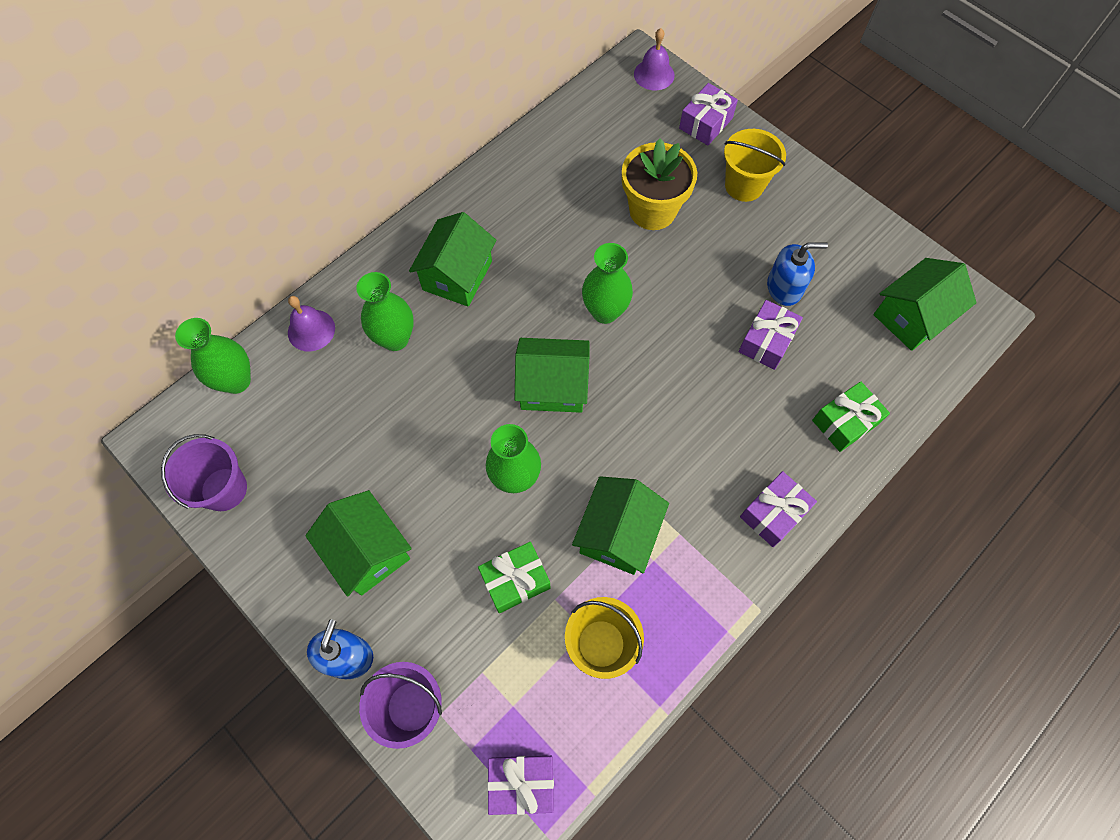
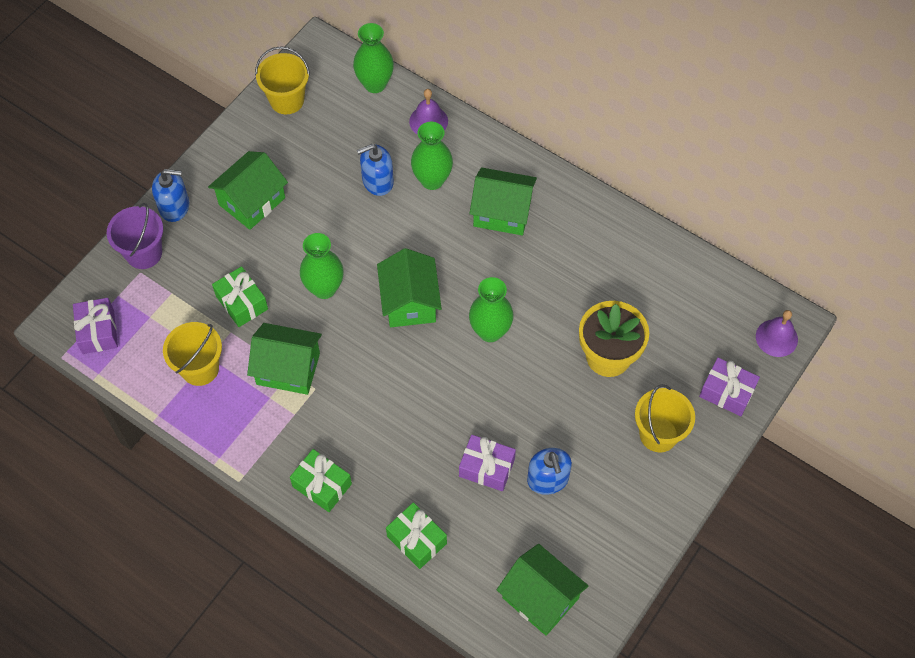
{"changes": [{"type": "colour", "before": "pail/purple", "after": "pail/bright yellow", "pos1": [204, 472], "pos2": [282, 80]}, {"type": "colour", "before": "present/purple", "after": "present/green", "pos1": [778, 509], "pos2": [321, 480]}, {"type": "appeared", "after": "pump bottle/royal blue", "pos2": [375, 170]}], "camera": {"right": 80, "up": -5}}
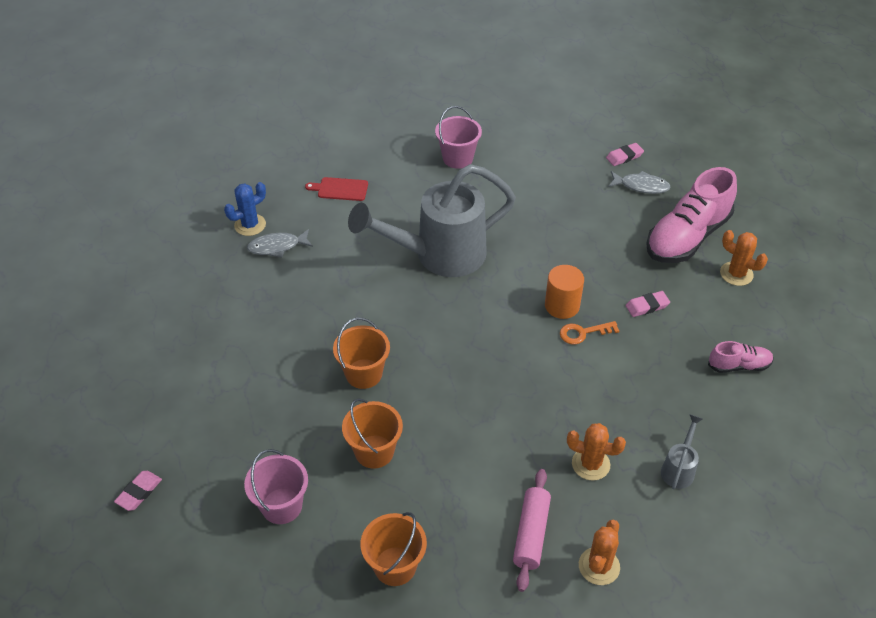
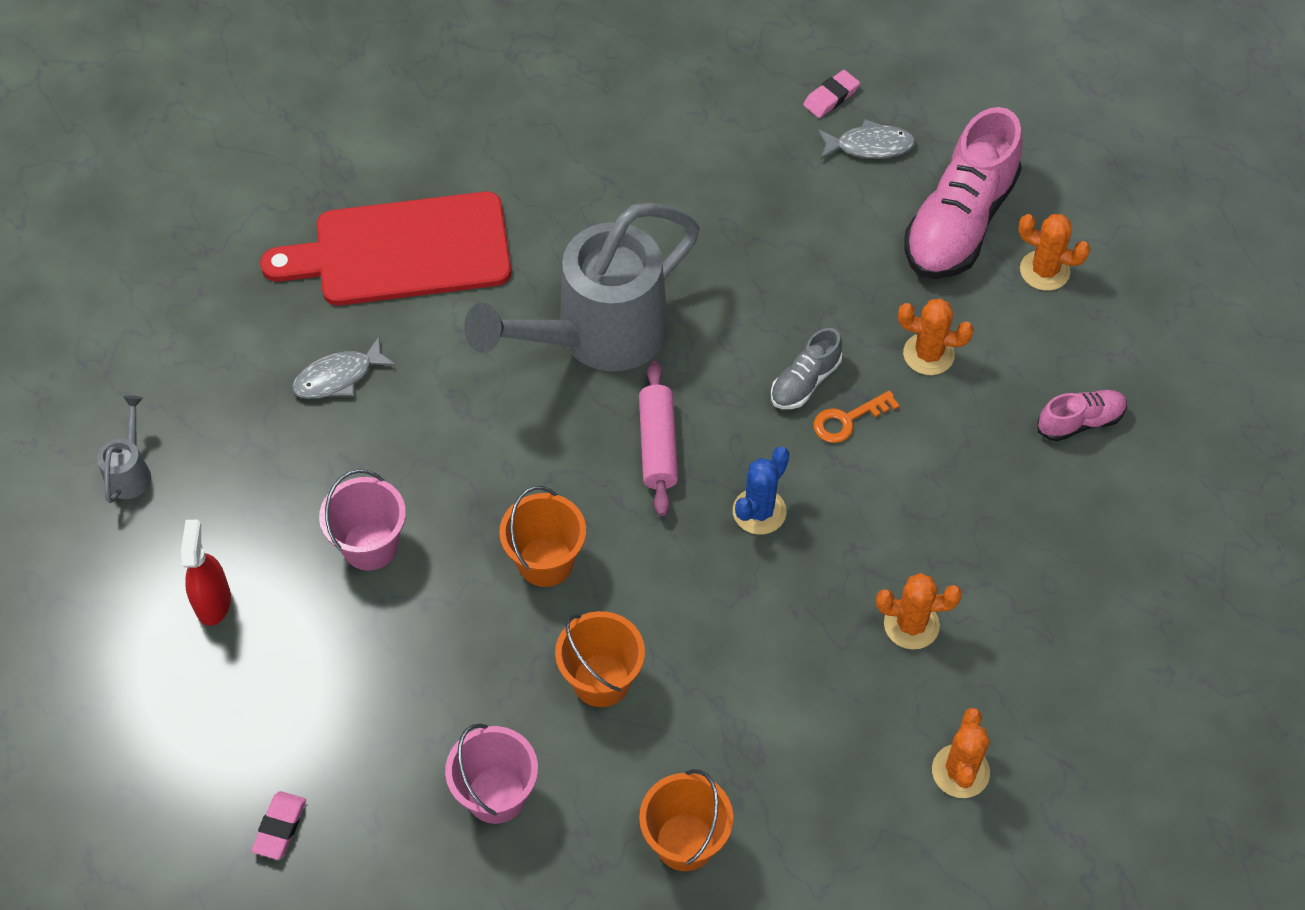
{"changes": [{"type": "relocated", "before": "cactus/royal blue", "pos1": [245, 209], "pos2": [761, 491]}, {"type": "size", "before": "chopping board/scarlet", "pos1": [336, 189], "pos2": [385, 249], "scale": 2.42}, {"type": "relocated", "before": "pail/pink", "pos1": [458, 137], "pos2": [362, 520]}, {"type": "relocated", "before": "dough roller/pink", "pos1": [532, 530], "pos2": [658, 438]}, {"type": "exchanged", "before": "cylinder shape/orange", "after": "sneaker/grey", "pos1": [564, 292], "pos2": [806, 368]}, {"type": "exchanged", "before": "eraser/pink", "after": "cactus/orange", "pos1": [648, 304], "pos2": [936, 336]}, {"type": "relocated", "before": "watering can/grey", "pos1": [682, 451], "pos2": [124, 449]}, {"type": "appeared", "after": "spray bottle/scarlet", "pos2": [206, 573]}], "camera": {"right": -15, "up": 10}}
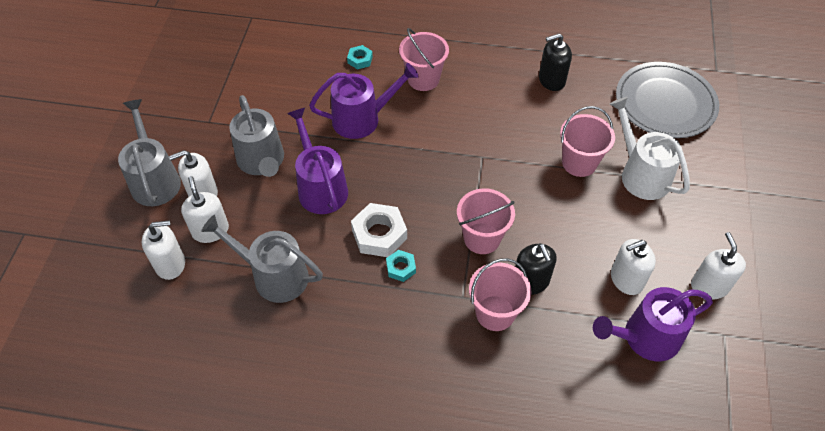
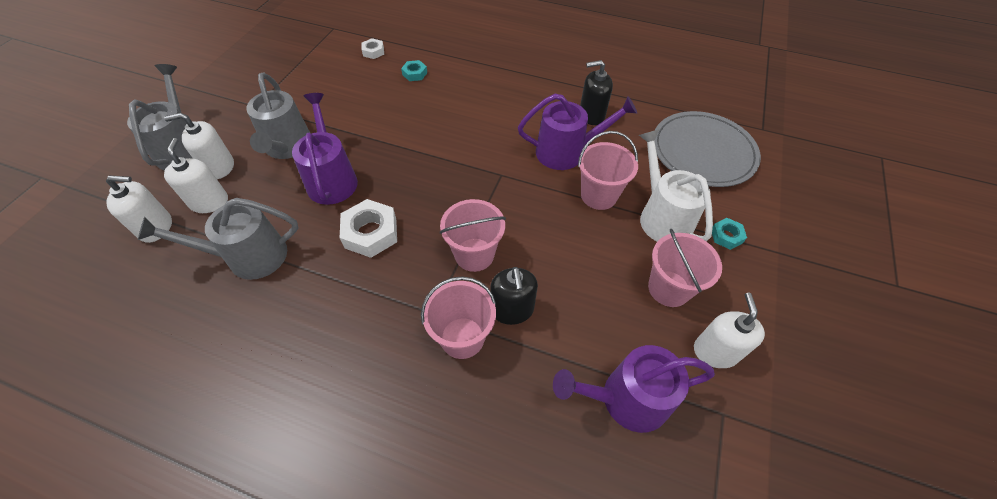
{"changes": [{"type": "spun", "before": "watering can/grey", "pos1": [262, 259], "pos2": [218, 239], "turn": -45}, {"type": "relocated", "before": "watering can/purple", "pos1": [364, 101], "pos2": [577, 132]}, {"type": "relocated", "before": "hex nut/teal", "pos1": [401, 266], "pos2": [729, 234]}, {"type": "relocated", "before": "pail/pink", "pos1": [424, 59], "pos2": [685, 268]}, {"type": "missing", "before": "pump bottle/pure white", "pos1": [633, 267]}, {"type": "appeared", "after": "hex nut/pure white", "pos2": [372, 48]}], "camera": {"right": 10, "up": 0}}
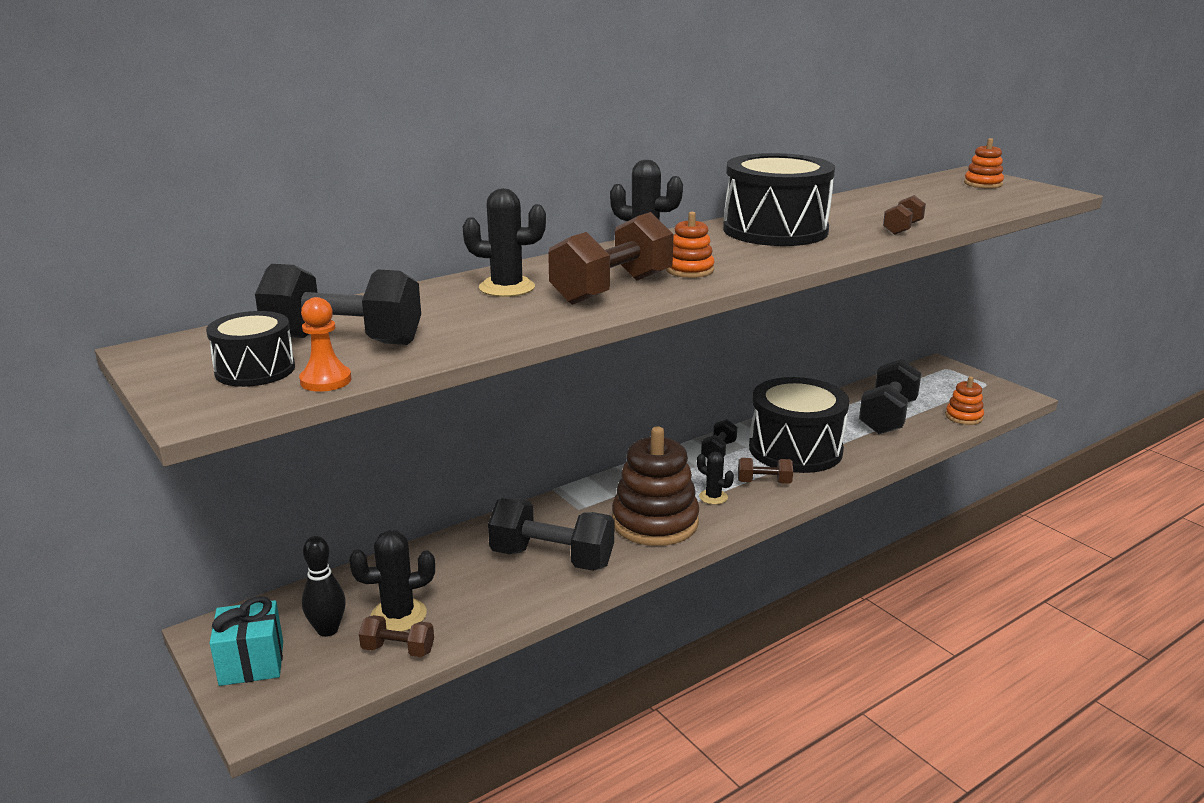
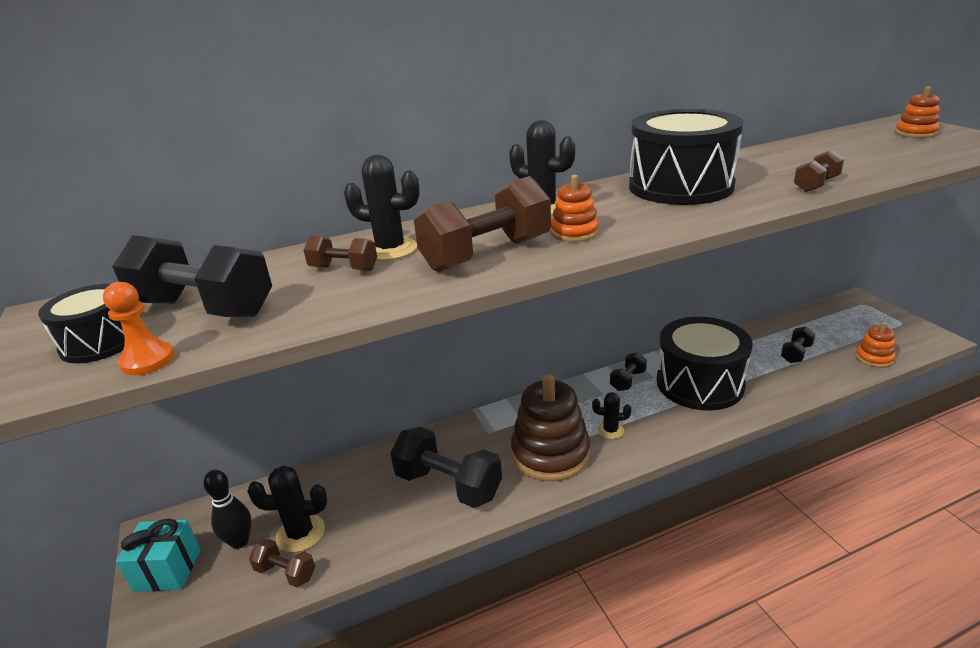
{"changes": [{"type": "spun", "before": "cactus/jet-black", "pos1": [715, 478], "pos2": [611, 415], "turn": -45}, {"type": "relocated", "before": "free weight/russet", "pos1": [765, 471], "pos2": [340, 253]}, {"type": "size", "before": "free weight/jet-black", "pos1": [890, 396], "pos2": [798, 345], "scale": 0.51}], "camera": {"right": 15, "up": 5}}
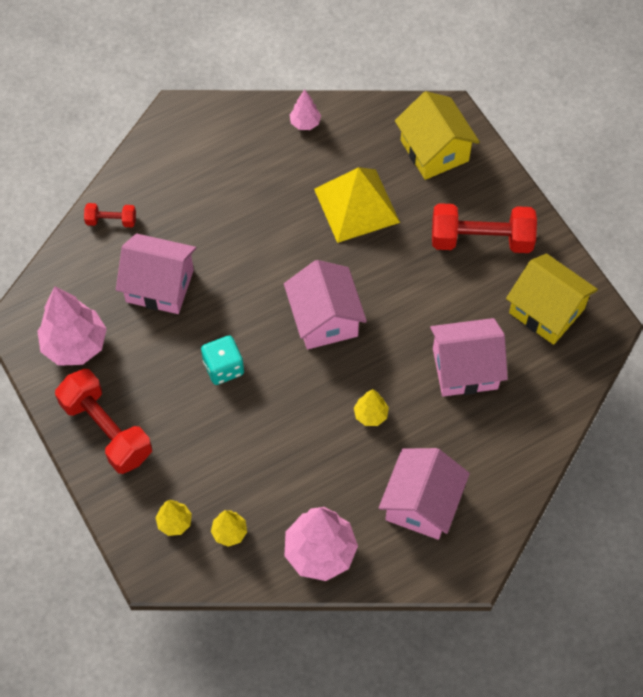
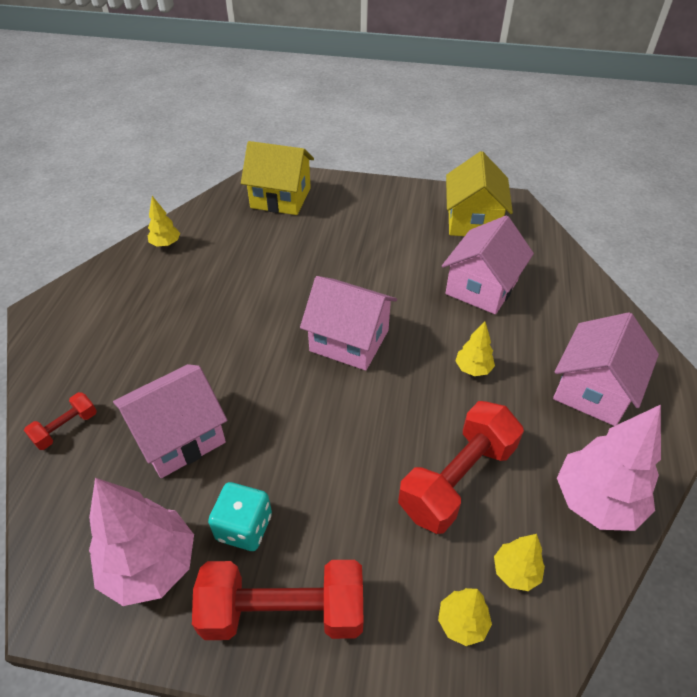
{"changes": [{"type": "relocated", "before": "game die/teal", "pos1": [222, 360], "pos2": [240, 516]}, {"type": "colour", "before": "tree/pink", "after": "tree/bright yellow", "pos1": [305, 109], "pos2": [164, 221]}, {"type": "missing", "before": "pyramid/bright yellow", "pos1": [357, 205]}, {"type": "spun", "before": "toy house/pink", "pos1": [424, 494], "pos2": [606, 369], "turn": 60}, {"type": "relocated", "before": "free weight/scarlet", "pos1": [484, 228], "pos2": [461, 467]}, {"type": "spun", "before": "toy house/bright yellow", "pos1": [552, 299], "pos2": [479, 193], "turn": -75}], "camera": {"right": -50, "up": -15}}
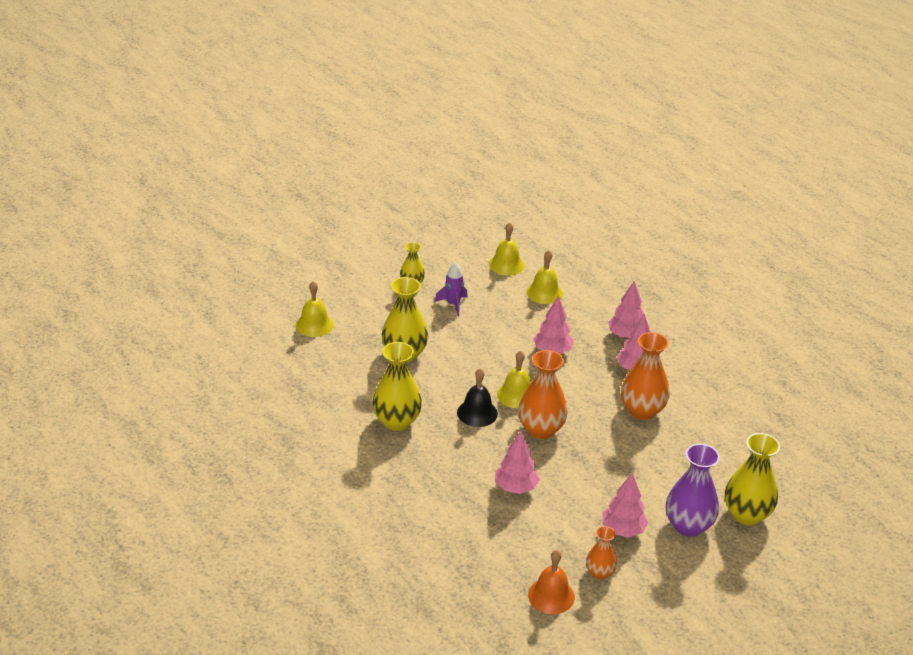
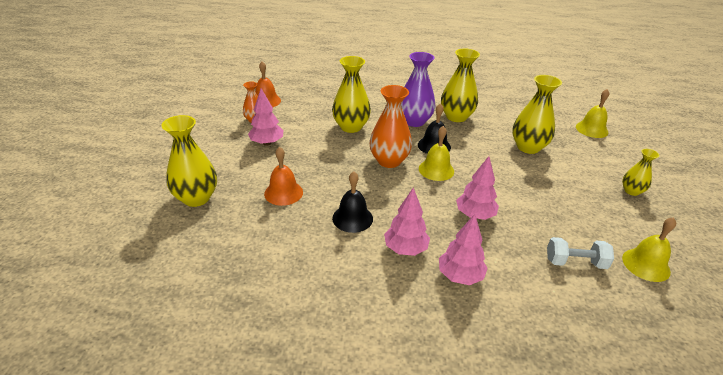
{"changes": [{"type": "missing", "before": "spaceship/purple", "pos1": [451, 289]}, {"type": "exchanged", "before": "tree/pink", "after": "vase/bright yellow", "pos1": [517, 462], "pos2": [351, 94]}, {"type": "exchanged", "before": "hand bell/bright yellow", "after": "free weight/pure white", "pos1": [544, 277], "pos2": [580, 253]}, {"type": "exchanged", "before": "vase/orange", "after": "hand bell/jet-black", "pos1": [645, 376], "pos2": [352, 202]}, {"type": "relocated", "before": "vase/purple", "pos1": [693, 490], "pos2": [418, 89]}, {"type": "appeared", "after": "hand bell/orange", "pos2": [283, 176]}], "camera": {"right": 130, "up": 0}}
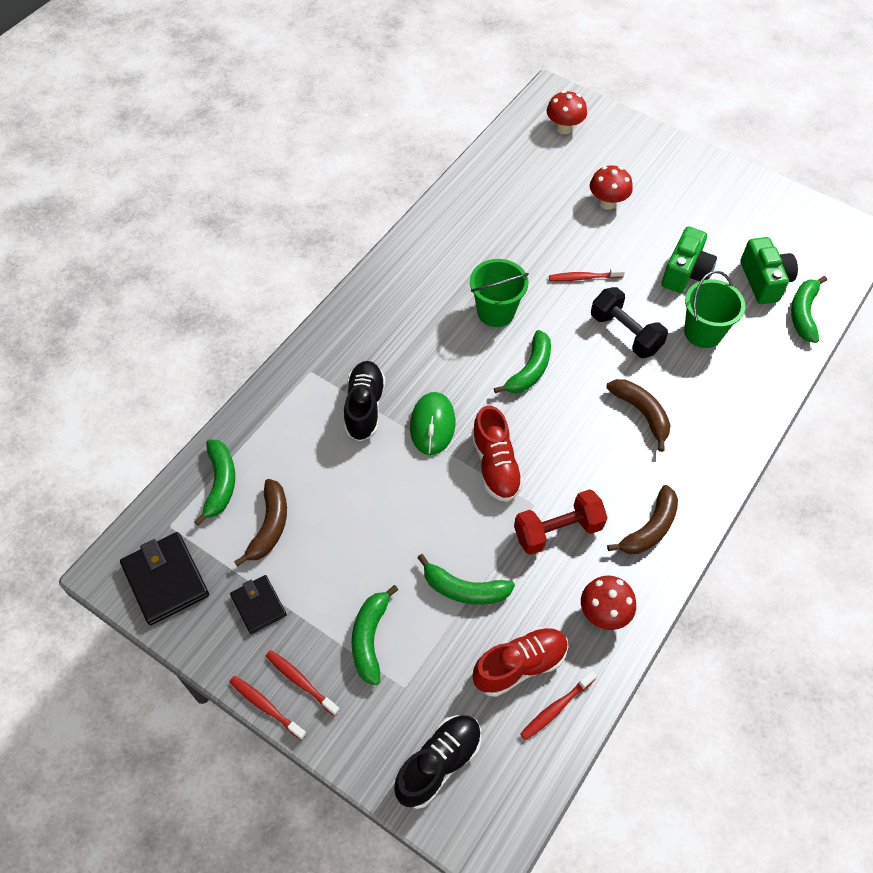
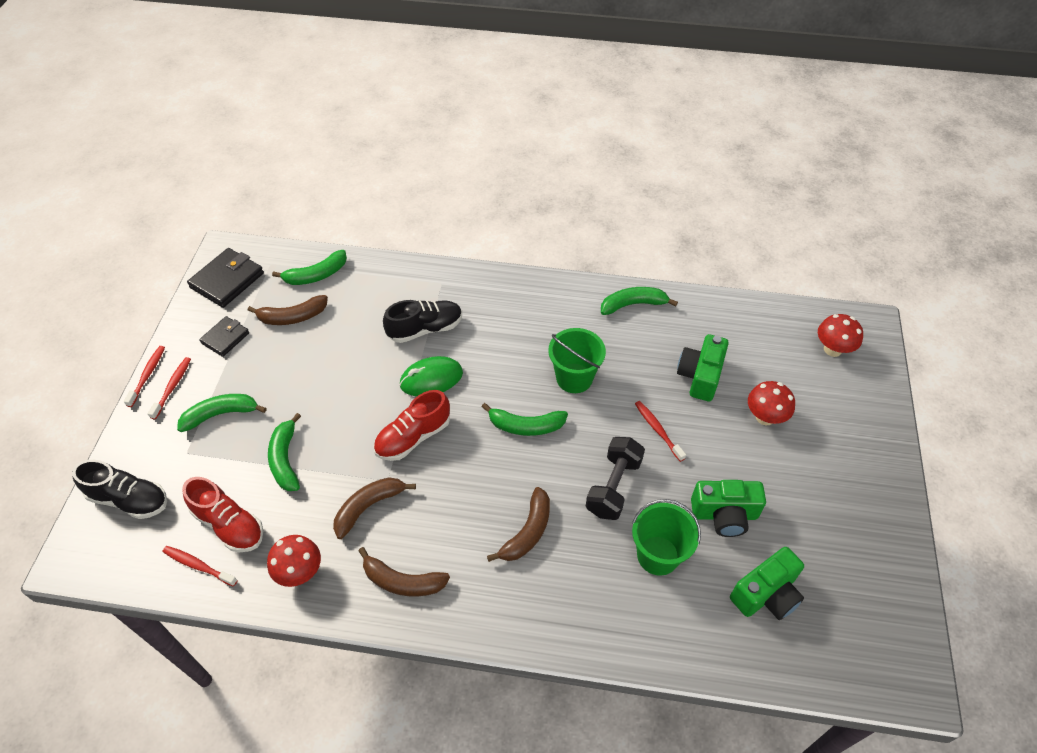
{"changes": [{"type": "exchanged", "before": "free weight/scarlet", "after": "banana fruit/russet", "pos1": [560, 522], "pos2": [374, 508]}, {"type": "relocated", "before": "banana fruit/green", "pos1": [809, 309], "pos2": [639, 301]}, {"type": "appeared", "after": "camera/green", "pos2": [703, 368]}], "camera": {"right": 65, "up": -5}}
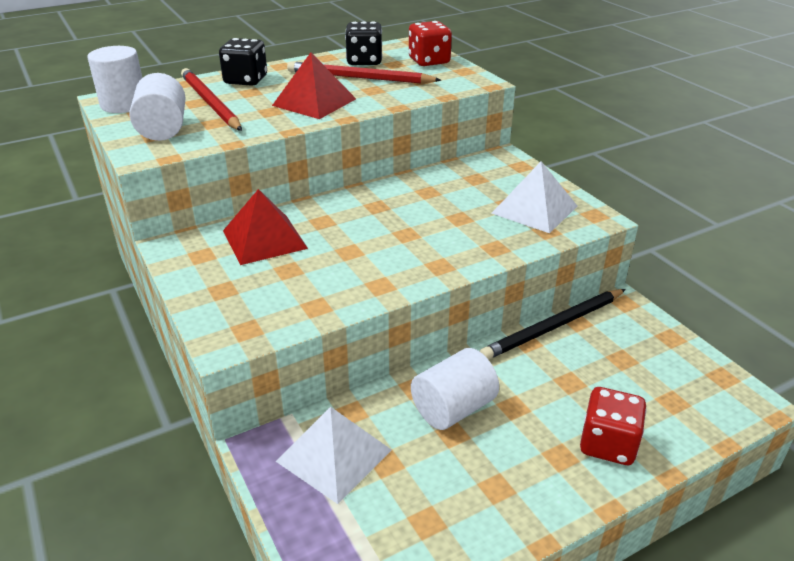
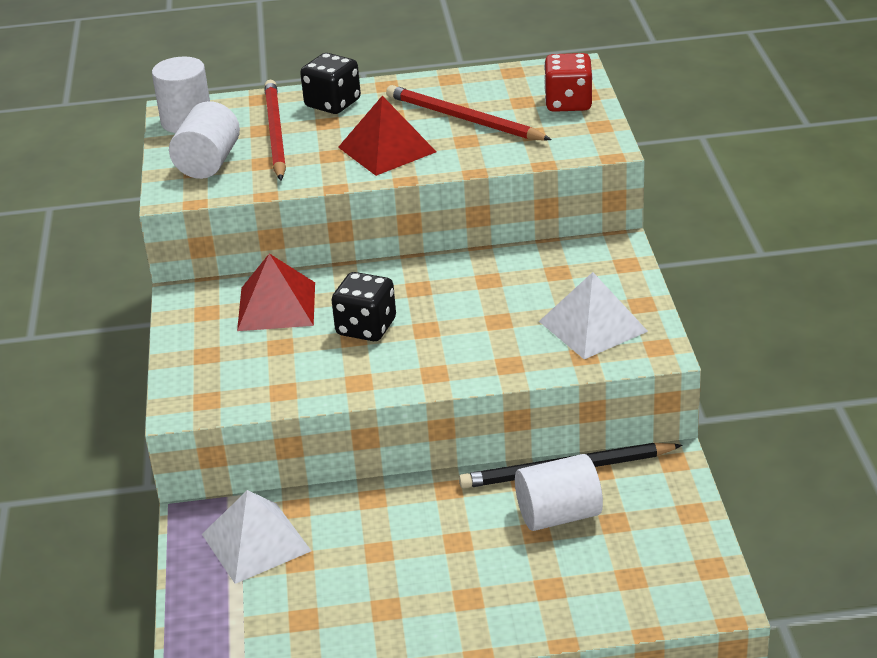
{"changes": [{"type": "relocated", "before": "game die/jet-black", "pos1": [364, 43], "pos2": [364, 306]}, {"type": "relocated", "before": "cylinder shape/pure white", "pos1": [455, 389], "pos2": [559, 492]}, {"type": "missing", "before": "game die/scarlet", "pos1": [613, 426]}], "camera": {"right": 25, "up": 0}}
